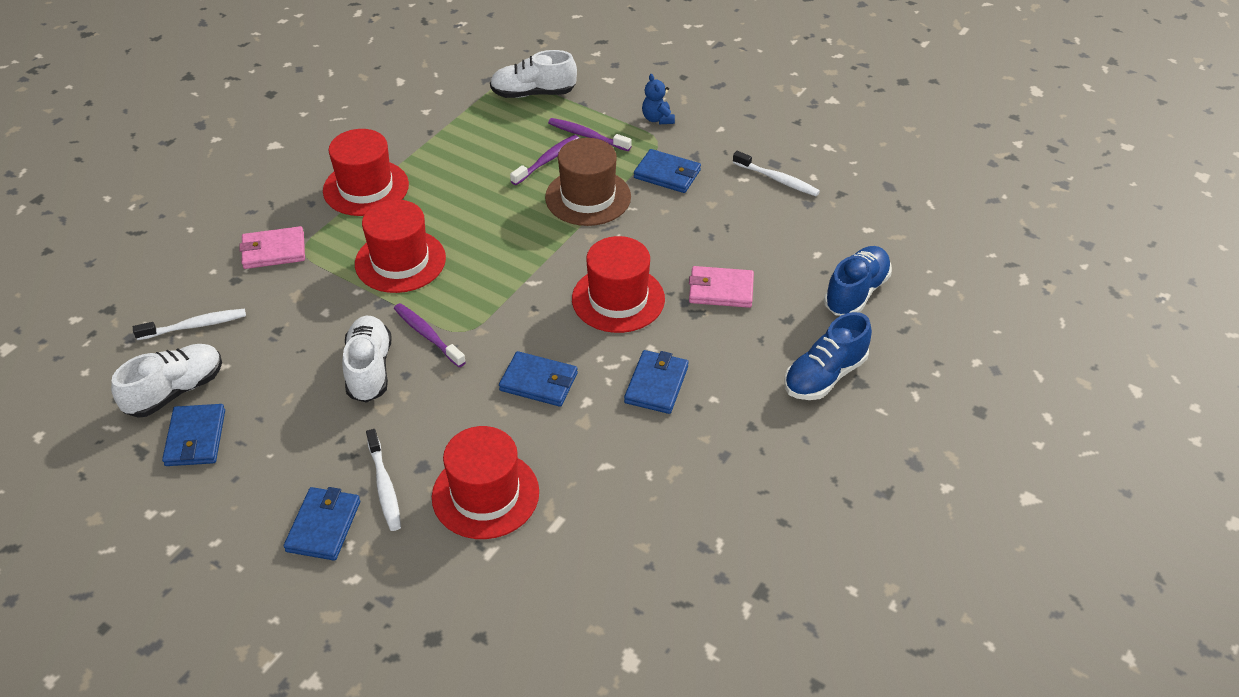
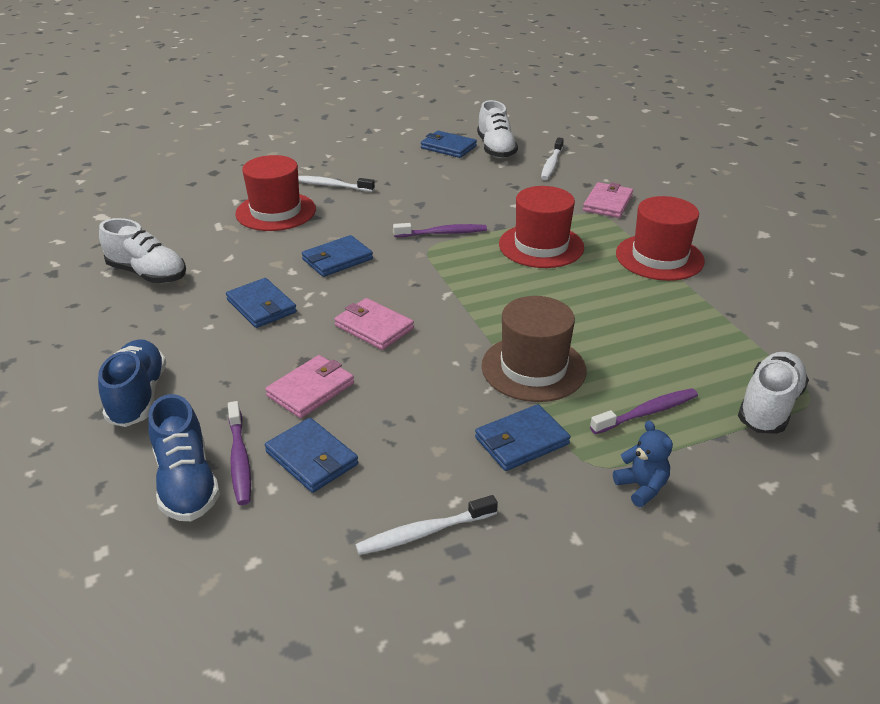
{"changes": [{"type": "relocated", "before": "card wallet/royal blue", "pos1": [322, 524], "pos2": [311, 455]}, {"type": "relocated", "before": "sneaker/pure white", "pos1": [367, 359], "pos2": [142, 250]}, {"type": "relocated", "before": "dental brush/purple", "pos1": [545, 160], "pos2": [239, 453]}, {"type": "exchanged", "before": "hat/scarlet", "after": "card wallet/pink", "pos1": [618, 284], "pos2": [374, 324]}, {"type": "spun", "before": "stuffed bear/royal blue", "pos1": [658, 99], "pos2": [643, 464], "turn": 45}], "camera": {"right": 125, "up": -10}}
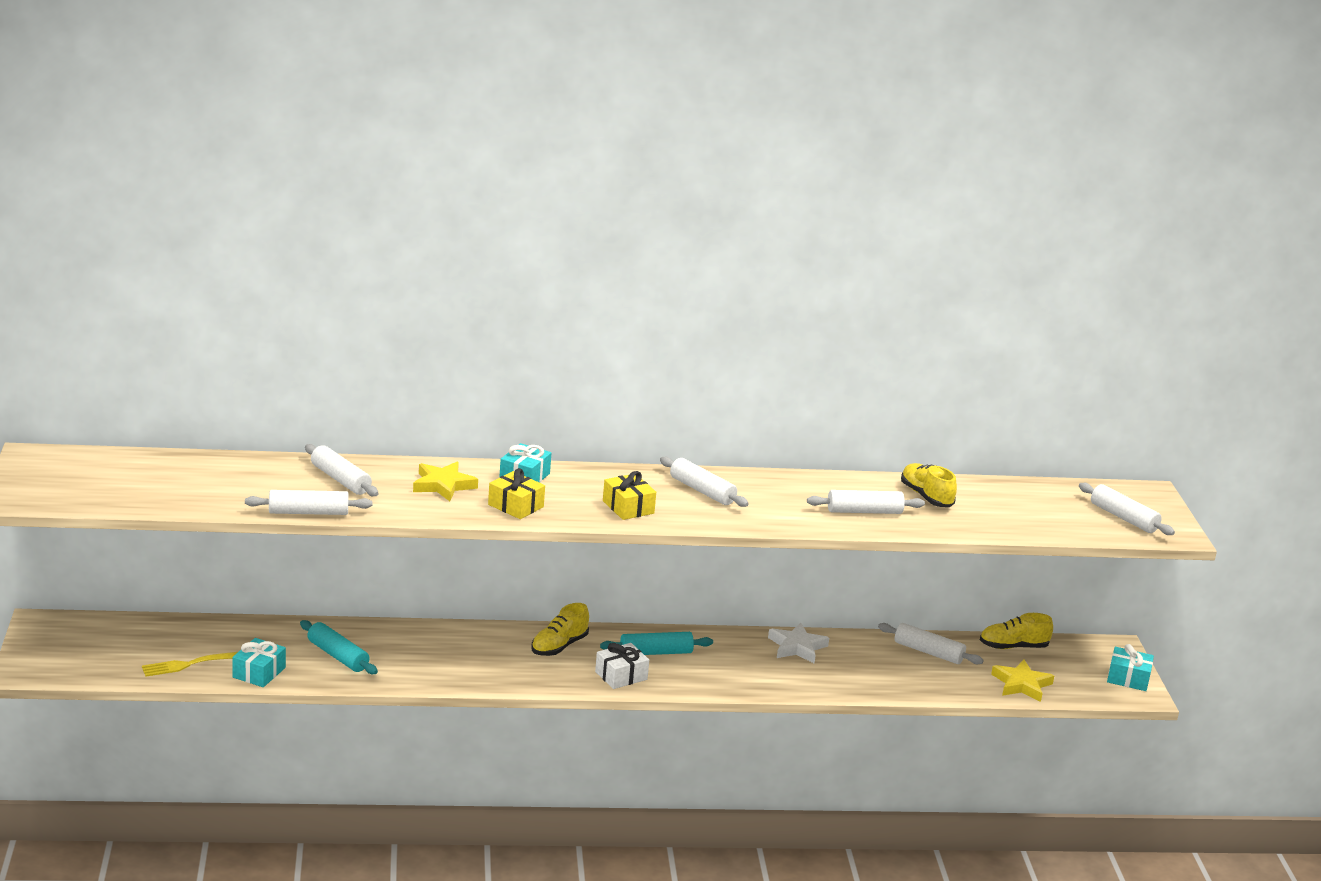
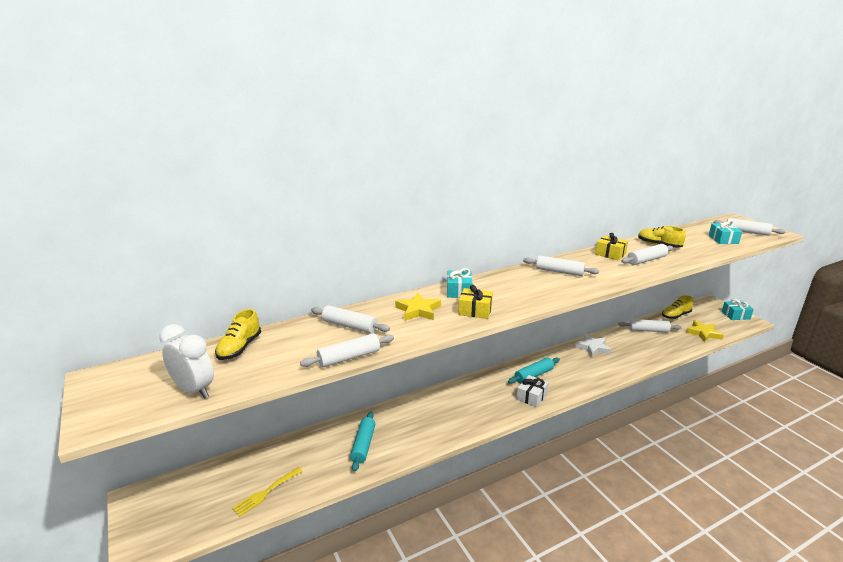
{"changes": [{"type": "relocated", "before": "present/teal", "pos1": [259, 662], "pos2": [725, 232]}, {"type": "spun", "before": "dough roller/teal", "pos1": [339, 647], "pos2": [362, 441], "turn": 75}, {"type": "relocated", "before": "sneaker/bright yellow", "pos1": [560, 629], "pos2": [238, 334]}, {"type": "relocated", "before": "present/bright yellow", "pos1": [629, 495], "pos2": [611, 246]}, {"type": "appeared", "after": "clock/pure white", "pos2": [186, 361]}], "camera": {"right": -20, "up": 0}}
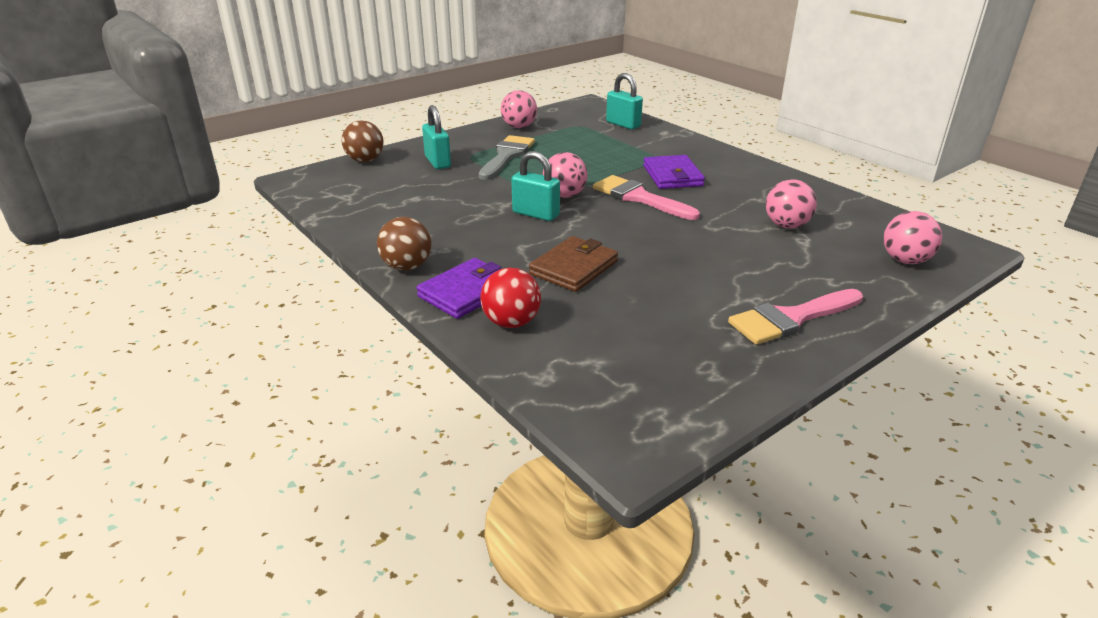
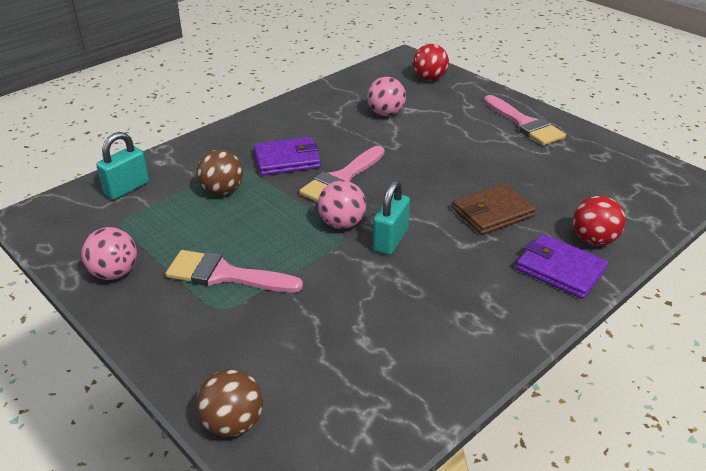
{"changes": [{"type": "relocated", "before": "play ball/russet", "pos1": [404, 244], "pos2": [220, 172]}, {"type": "missing", "before": "small lock/teal", "pos1": [436, 137]}, {"type": "colour", "before": "brush/grey", "after": "brush/pink", "pos1": [507, 157], "pos2": [234, 271]}, {"type": "spun", "before": "card wallet/russet", "pos1": [573, 264], "pos2": [494, 209], "turn": -60}, {"type": "colour", "before": "play ball/pink", "after": "play ball/scarlet", "pos1": [912, 237], "pos2": [431, 62]}], "camera": {"right": -95, "up": 5}}
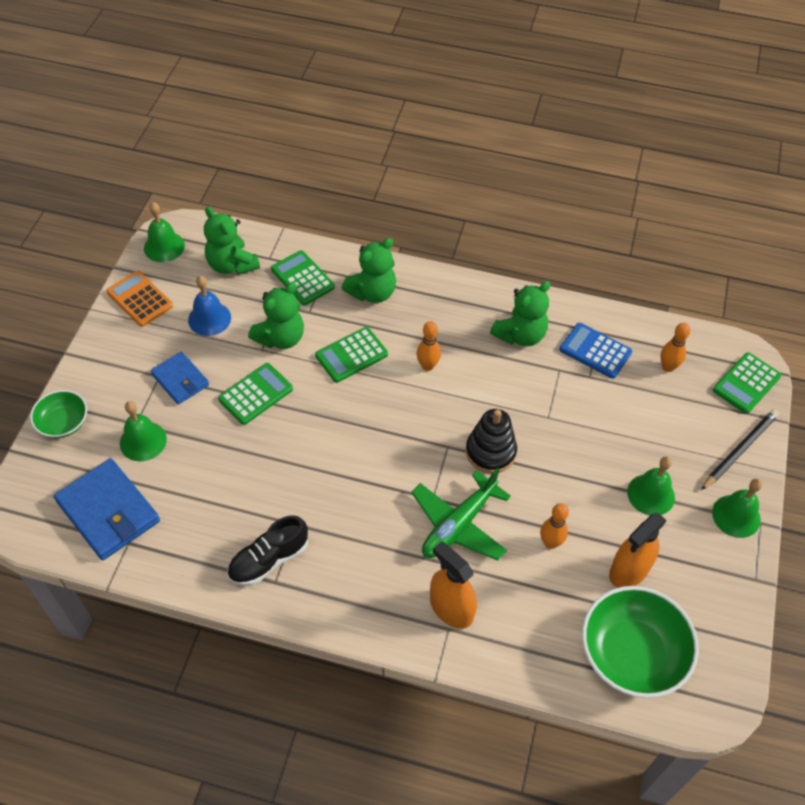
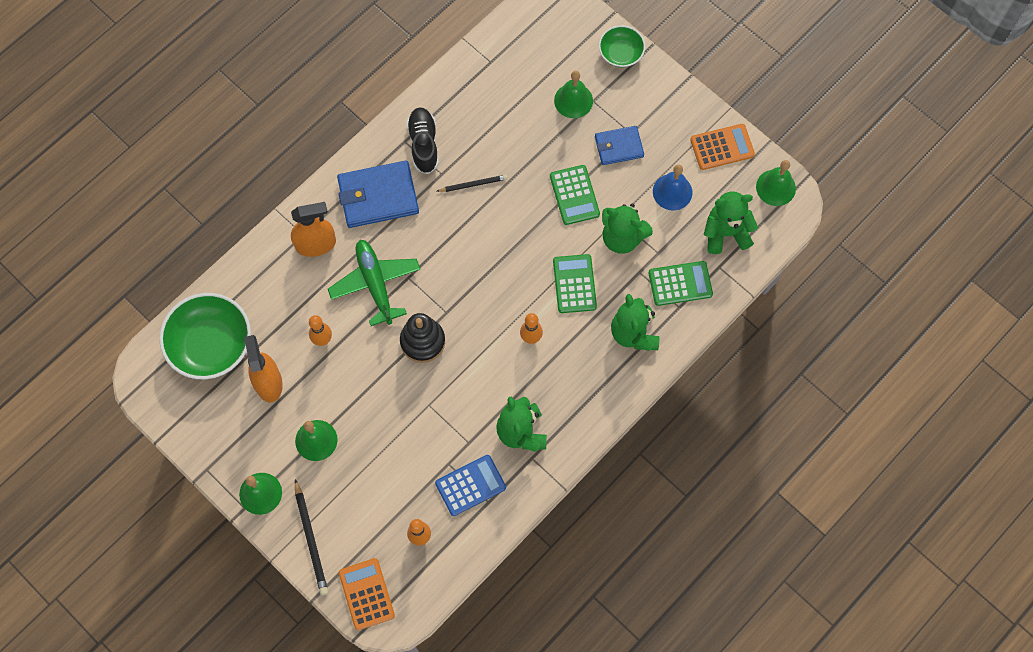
{"changes": [{"type": "relocated", "before": "card wallet/royal blue", "pos1": [107, 509], "pos2": [378, 194]}, {"type": "spun", "before": "stuffed bear/green", "pos1": [276, 315], "pos2": [627, 229], "turn": -45}, {"type": "colour", "before": "pocket calculator/green", "after": "pocket calculator/orange", "pos1": [747, 383], "pos2": [367, 594]}, {"type": "appeared", "after": "lead pencil/jet-black", "pos2": [472, 183]}], "camera": {"right": 120, "up": 15}}
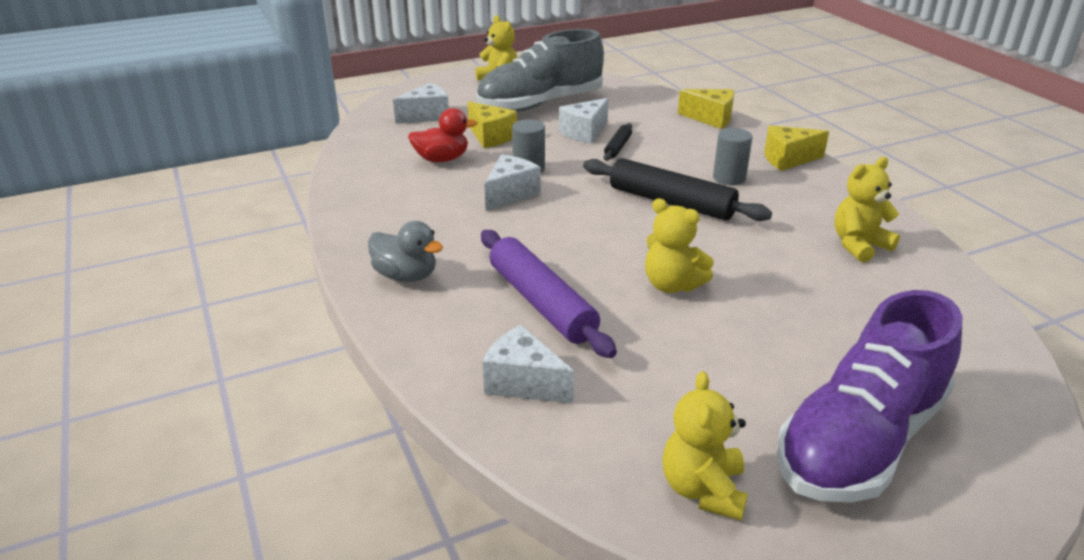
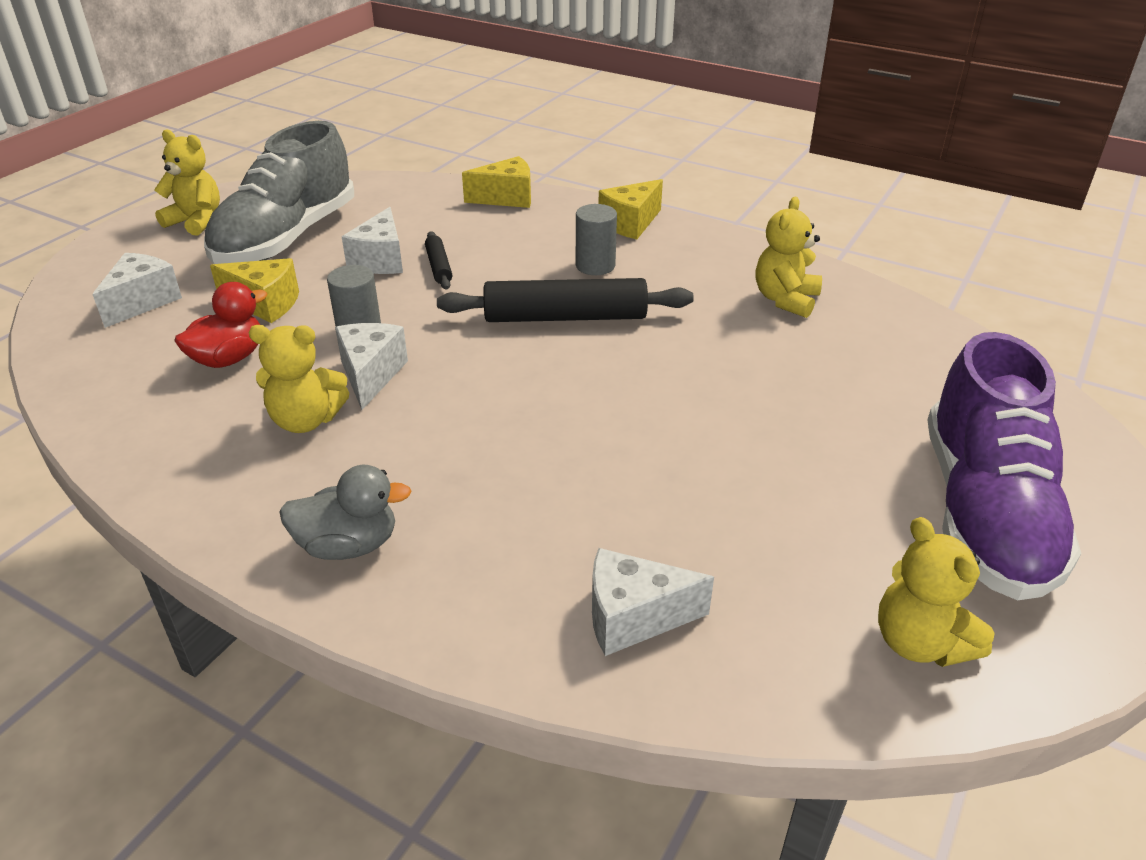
{"changes": [{"type": "missing", "before": "dough roller/purple", "pos1": [549, 294]}, {"type": "relocated", "before": "stuffed bear/bright yellow", "pos1": [679, 245], "pos2": [298, 379]}], "camera": {"right": -35, "up": 5}}
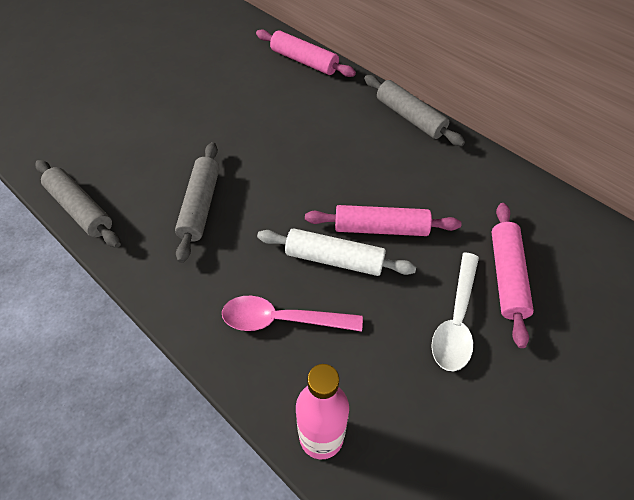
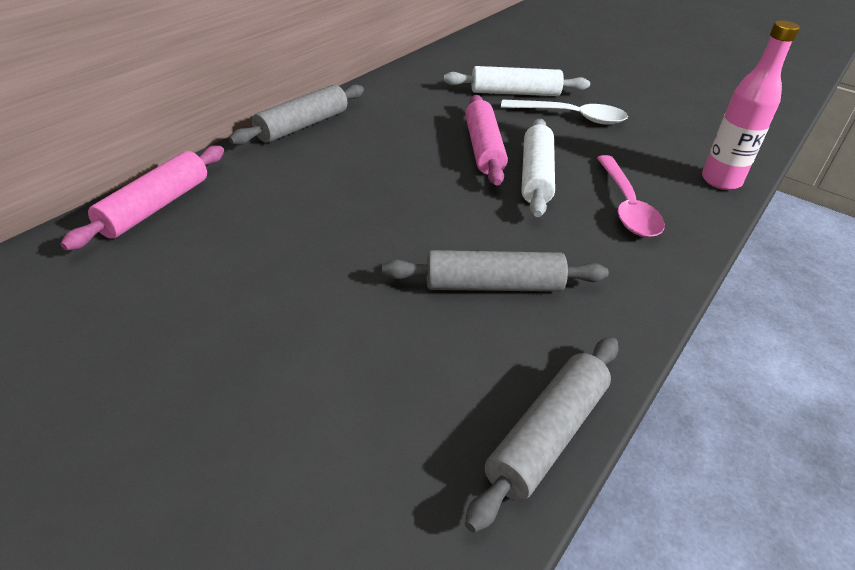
{"changes": [{"type": "colour", "before": "dough roller/pink", "after": "dough roller/pure white", "pos1": [513, 275], "pos2": [517, 81]}], "camera": {"right": -100, "up": -15}}
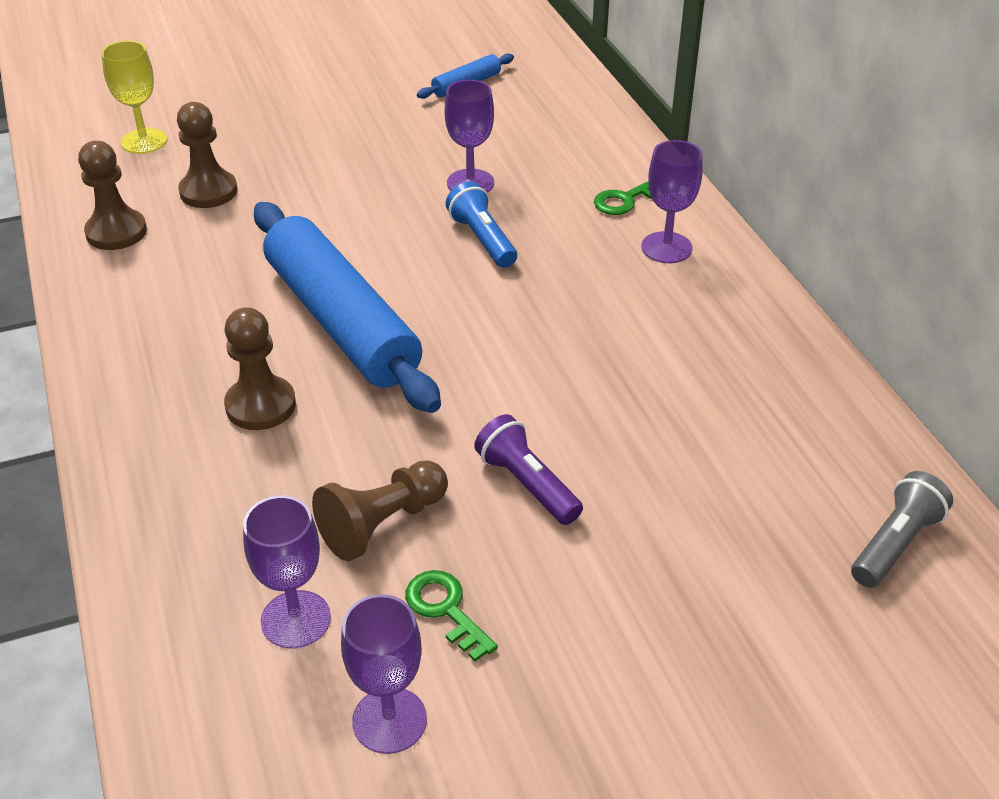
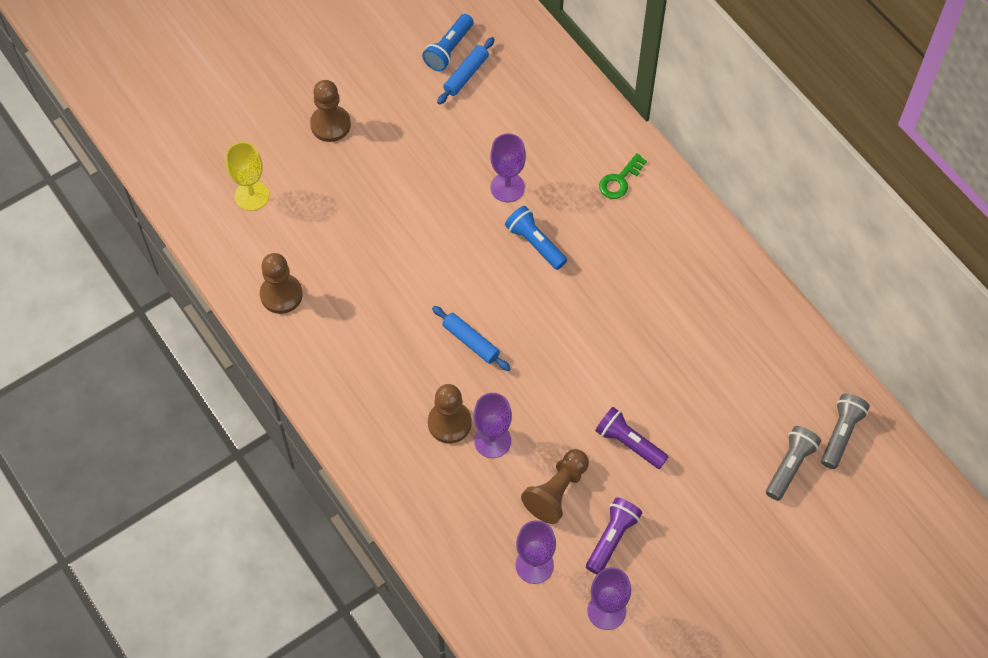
{"changes": [{"type": "relocated", "before": "game pawn/russet", "pos1": [207, 155], "pos2": [330, 111]}, {"type": "size", "before": "dough roller/royal blue", "pos1": [347, 307], "pos2": [471, 338], "scale": 0.42}, {"type": "exchanged", "before": "door key/green", "after": "pocket torch/purple", "pos1": [451, 615], "pos2": [614, 535]}, {"type": "relocated", "before": "wine glass/purple", "pos1": [672, 201], "pos2": [493, 425]}, {"type": "appeared", "after": "pocket torch/royal blue", "pos2": [447, 42]}, {"type": "appeared", "after": "pocket torch/grey", "pos2": [793, 463]}], "camera": {"right": -15, "up": 20}}
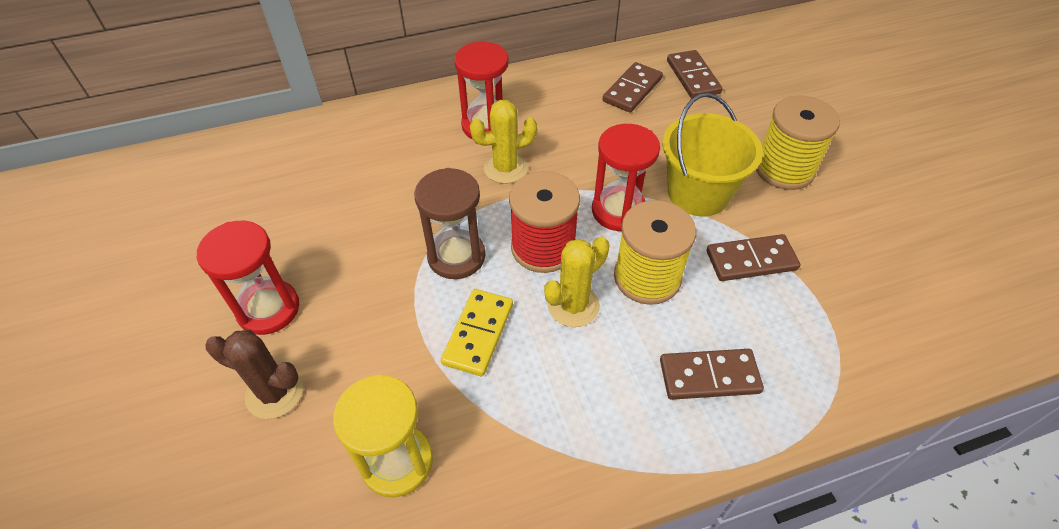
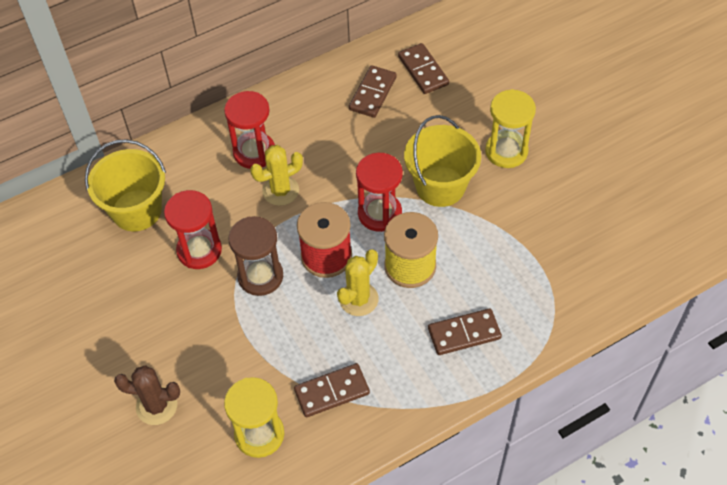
{"changes": [{"type": "relocated", "before": "hourglass/scarlet", "pos1": [248, 278], "pos2": [193, 229]}, {"type": "missing", "before": "domino/bright yellow", "pos1": [477, 332]}, {"type": "relocated", "before": "domino/russet", "pos1": [753, 257], "pos2": [332, 390]}, {"type": "exchanged", "before": "bobbin/bright yellow", "after": "hourglass/bright yellow", "pos1": [798, 143], "pos2": [510, 128]}, {"type": "appeared", "after": "pail/bright yellow", "pos2": [125, 185]}], "camera": {"right": -10, "up": 5}}
